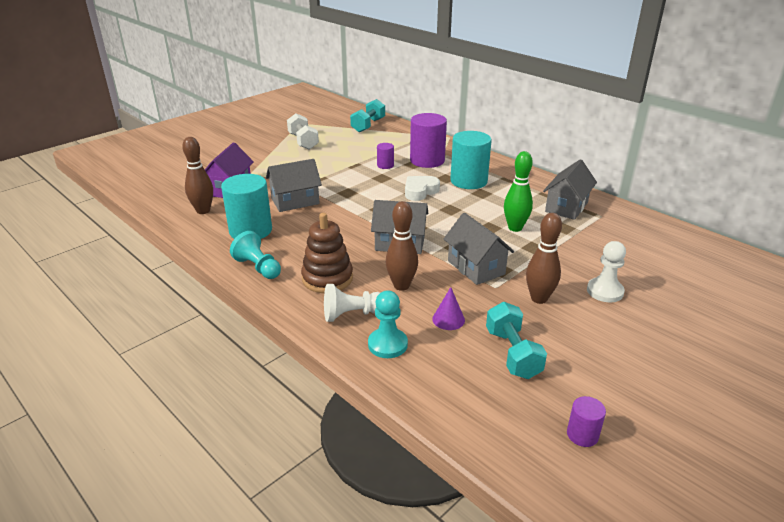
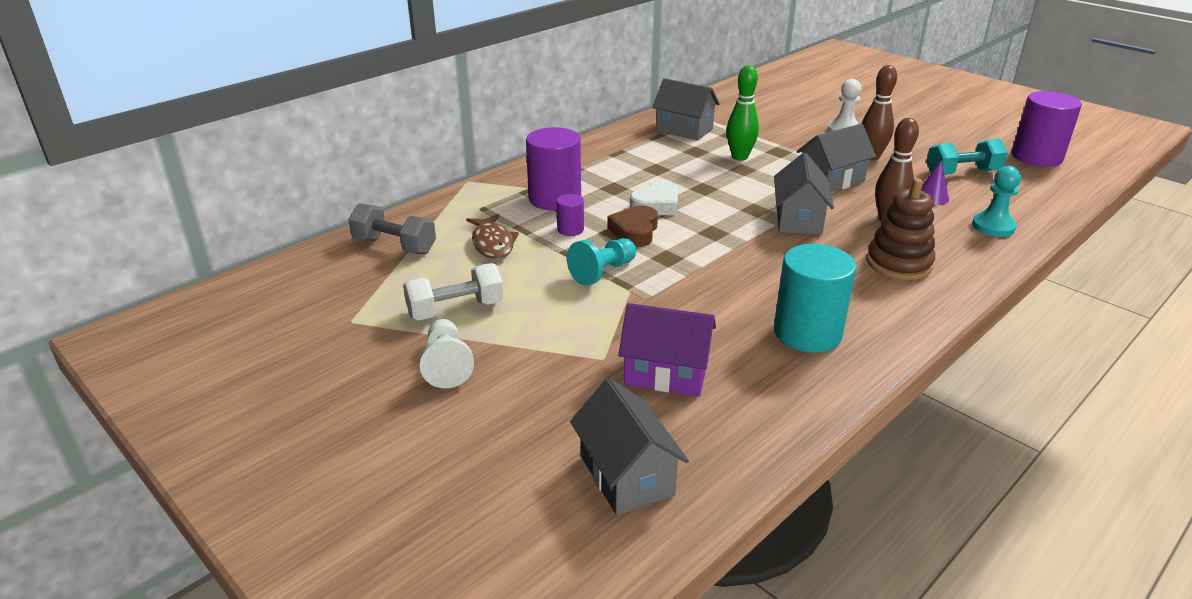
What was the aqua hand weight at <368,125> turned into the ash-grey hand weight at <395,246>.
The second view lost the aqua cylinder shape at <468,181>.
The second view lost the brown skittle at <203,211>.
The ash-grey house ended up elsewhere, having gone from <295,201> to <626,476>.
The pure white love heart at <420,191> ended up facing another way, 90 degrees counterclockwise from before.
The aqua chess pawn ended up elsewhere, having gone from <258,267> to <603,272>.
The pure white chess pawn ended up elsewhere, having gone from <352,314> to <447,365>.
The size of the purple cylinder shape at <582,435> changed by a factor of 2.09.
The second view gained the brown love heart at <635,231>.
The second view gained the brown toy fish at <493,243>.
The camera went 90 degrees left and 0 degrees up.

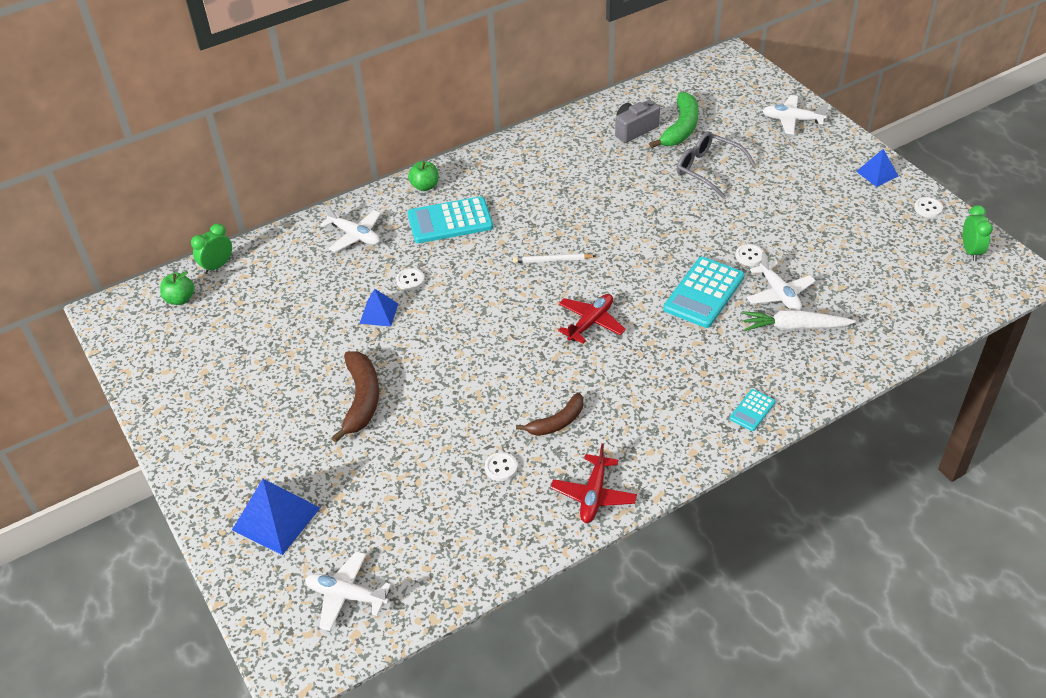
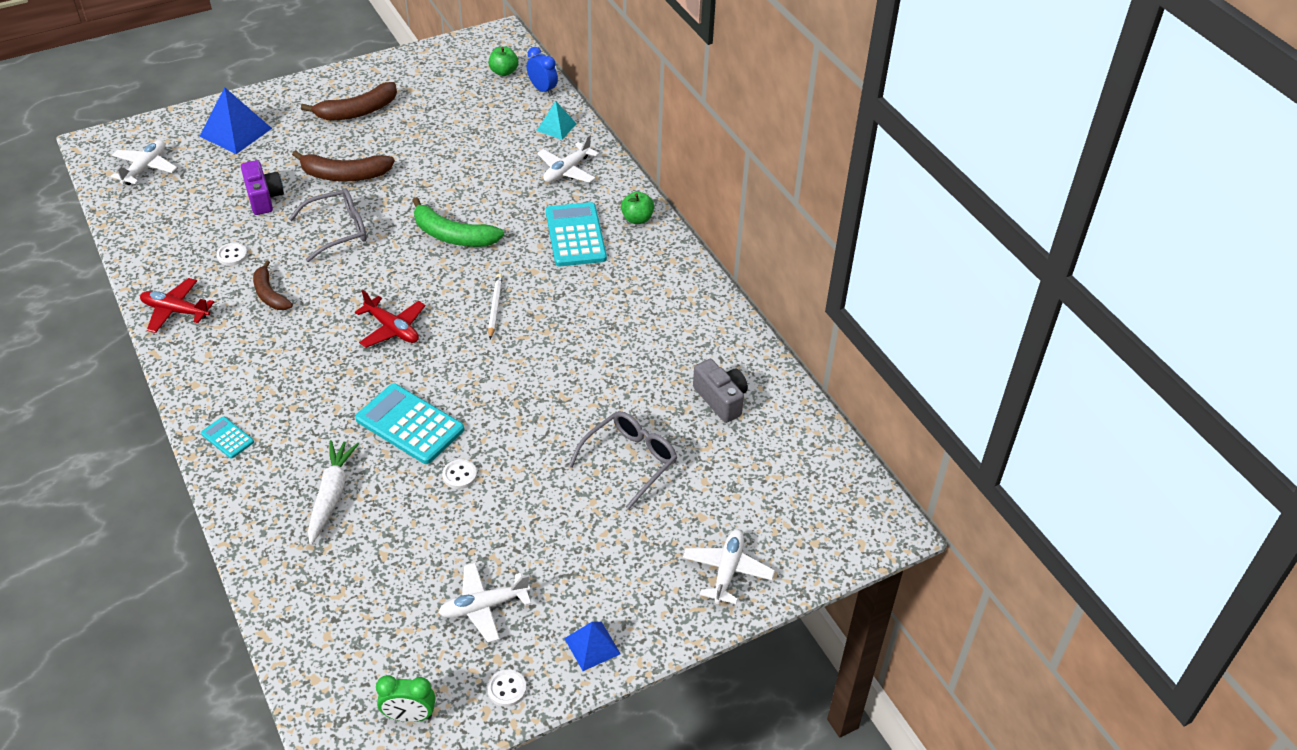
The leaf-green banana ended up elsewhere, having gone from <680,128> to <453,235>.
What was the leaf-green alarm clock at <217,266> turned into the cobalt alarm clock at <542,89>.
The pure white aeroplane ended up elsewhere, having gone from <779,293> to <484,606>.
The second view lost the pure white button at <410,280>.
The second view lost the cobalt pyramid at <379,313>.
The second view gained the brown banana at <357,111>.
The second view gained the aqua pyramid at <556,127>.
The second view gained the purple compact camera at <264,198>.
The second view gained the ash-grey spectacles at <338,230>.
The camera went 90 degrees right and 0 degrees up.

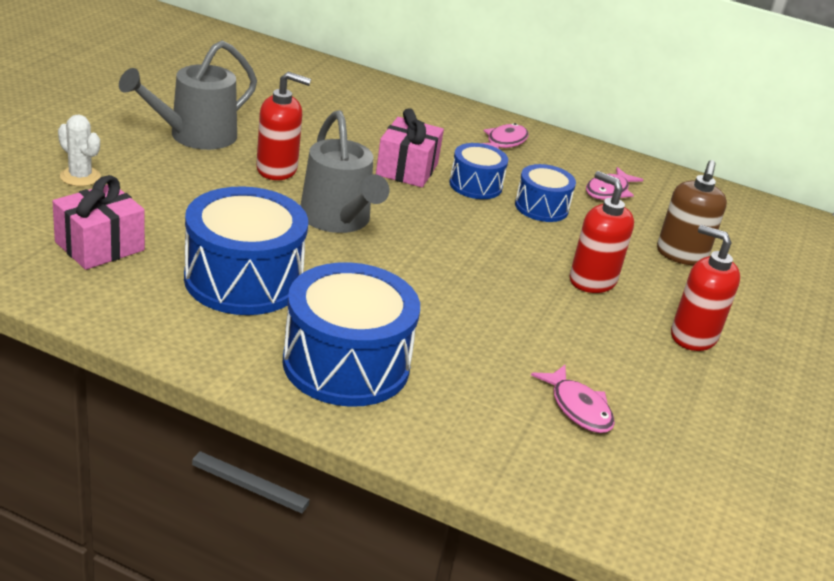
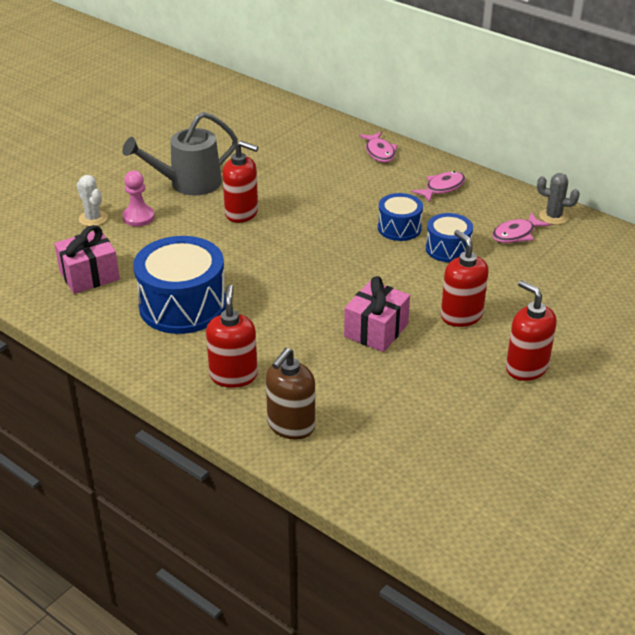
The rosy present ended up elsewhere, having gone from <407,169> to <376,330>.
The second view lost the ash-grey watering can at <338,219>.
The brown soap pump ended up elsewhere, having gone from <681,255> to <291,426>.
Where the cobalt drum stood at <346,364>, the crimson soap pump came to stand at <233,375>.
The rosy toy fish ended up elsewhere, having gone from <578,408> to <379,152>.
The second view gained the rosy chess pawn at <138,217>.
The second view gained the ash-grey saguaro cactus at <553,217>.
The camera went 20 degrees right and 5 degrees up.

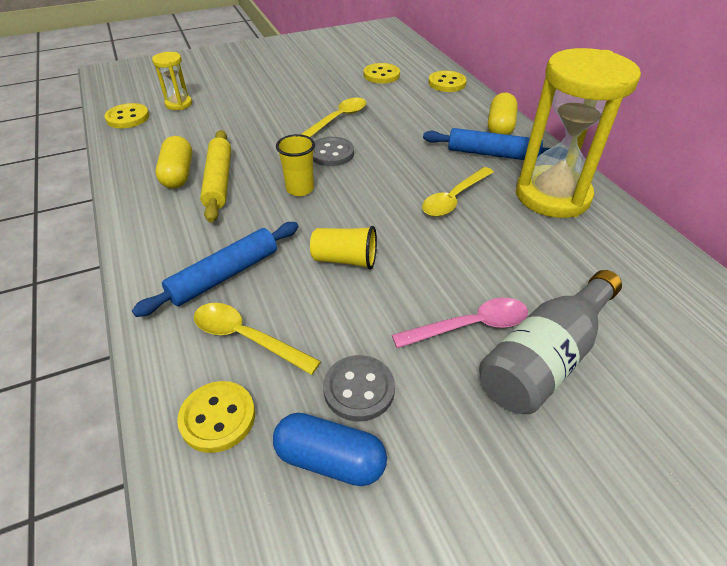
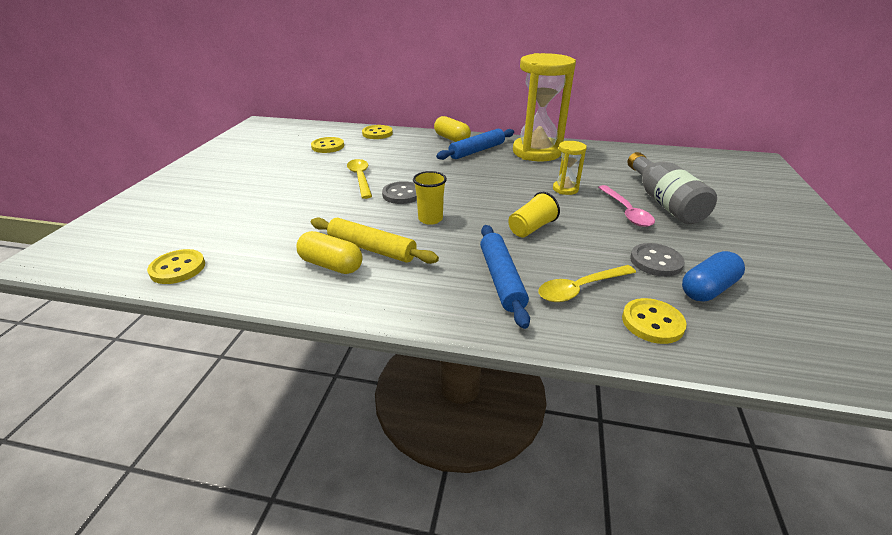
The yellow sand timer ended up elsewhere, having gone from <179,104> to <565,189>.
The second view lost the yellow teaspoon at <454,198>.
The rosy teaspoon at <470,326> ended up facing another way, 150 degrees clockwise from before.
The camera went 55 degrees left and 10 degrees down.

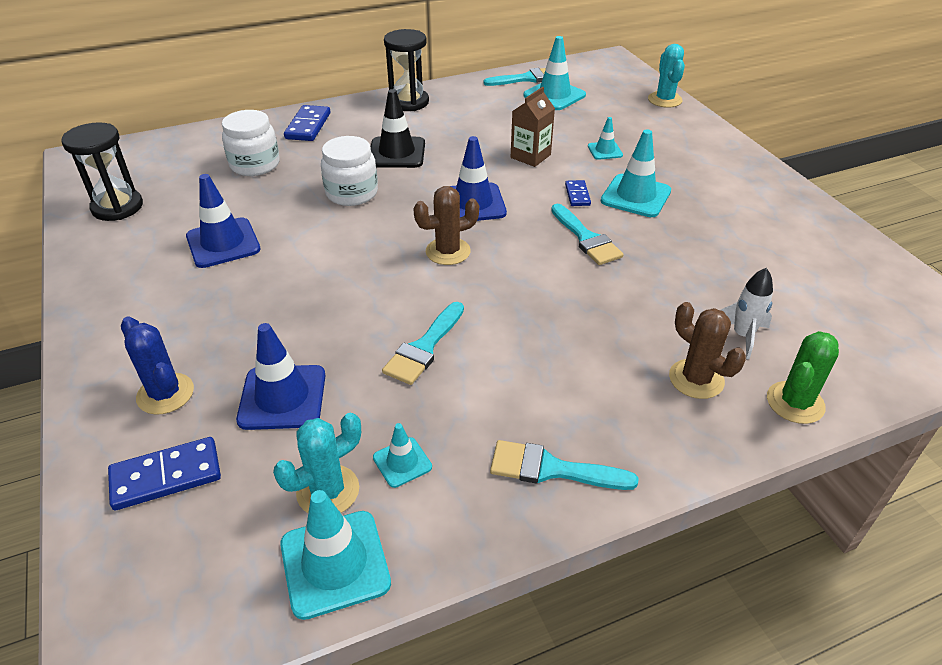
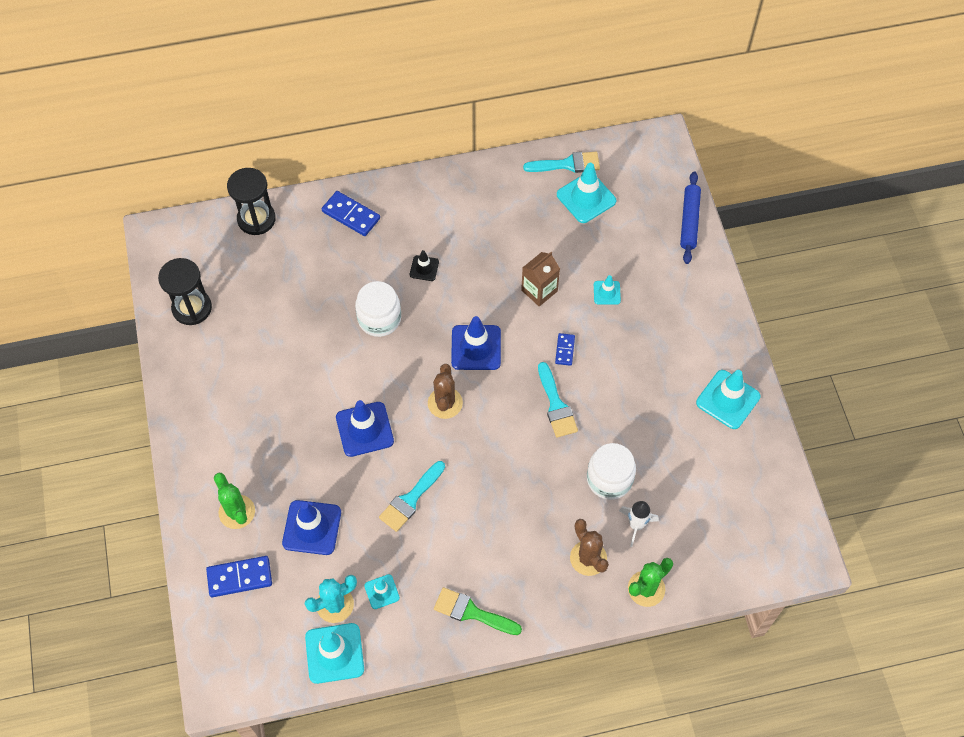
The ebony sand timer ended up elsewhere, having gone from <409,102> to <256,219>.
Where the aqua saguaro cactus stood at <664,100>, the cobalt pastry roller came to stand at <689,221>.
The size of the ebony safety cone at <397,153> changed by a factor of 0.55.
The cobalt domino piece at <308,126> ended up facing another way, 75 degrees counterclockwise from before.
The pure white jam jar ended up elsewhere, having gone from <255,165> to <609,479>.
The aqua safety cone ended up elsewhere, having gone from <635,196> to <728,399>.
The cobalt safety cone ended up elsewhere, having gone from <223,243> to <364,429>.
The brown saguaro cactus at <448,251> ended up facing another way, 75 degrees counterclockwise from before.
What was the cobalt saguaro cactus at <165,394> turned into the leaf-green saguaro cactus at <237,512>.
What was the aqua paintbrush at <551,469> turned into the leaf-green paintbrush at <472,612>.
The camera went 10 degrees right and 20 degrees up.

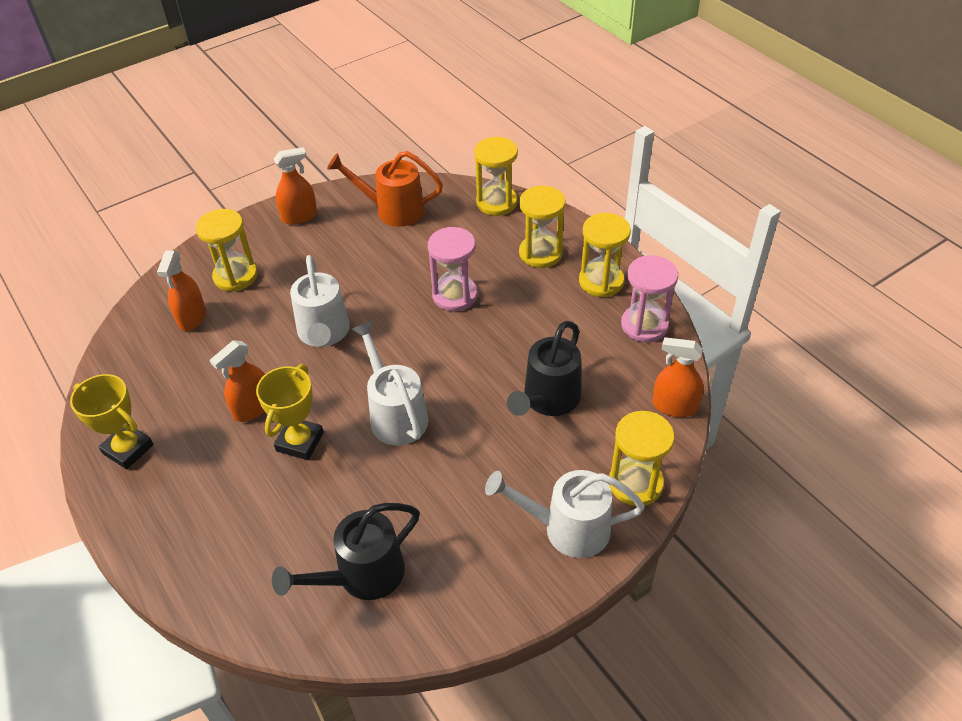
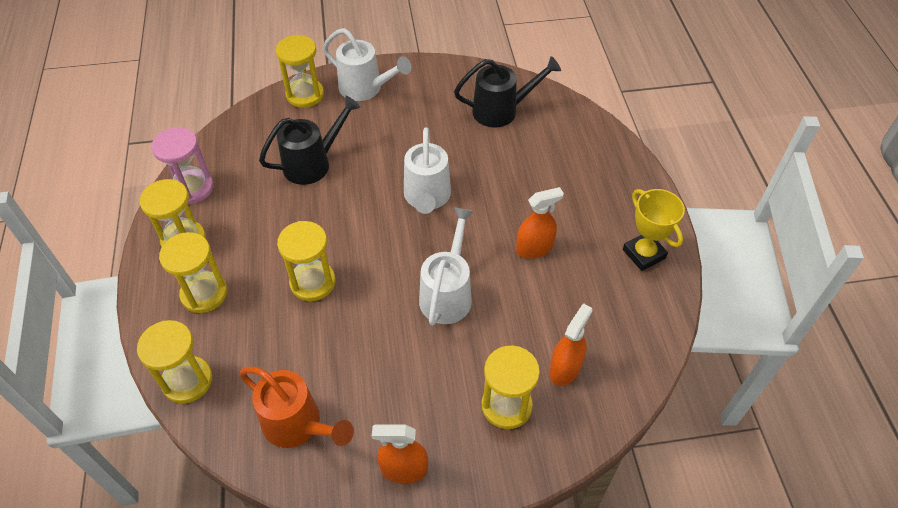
What was the rosy sand timer at <455,295> turned into the yellow sand timer at <312,282>.
The second view lost the orange sprayer at <674,406>.
The second view lost the yellow prize cup at <300,442>.
The camera went 155 degrees left and 5 degrees up.

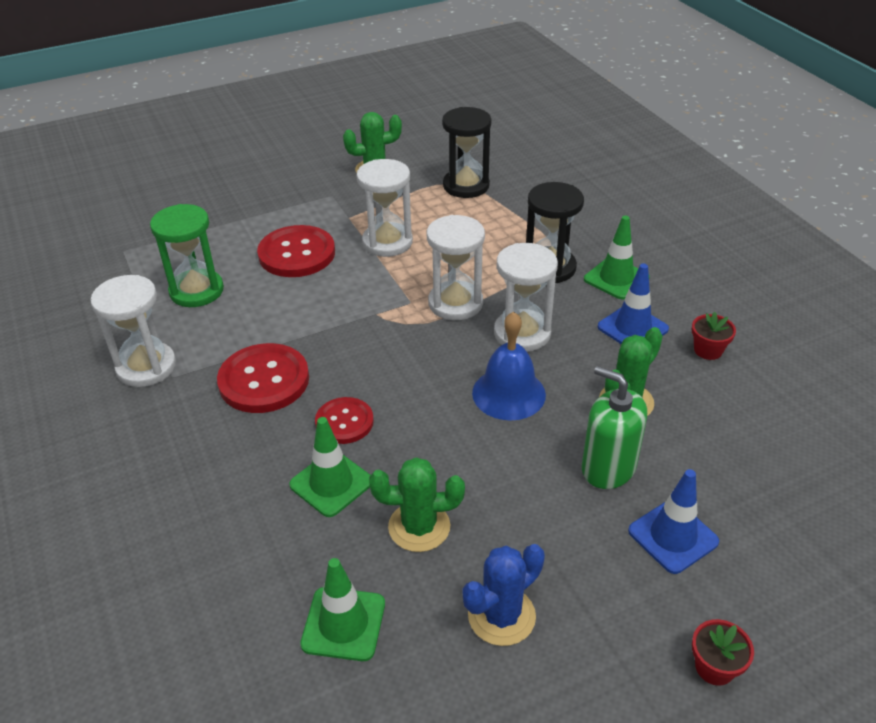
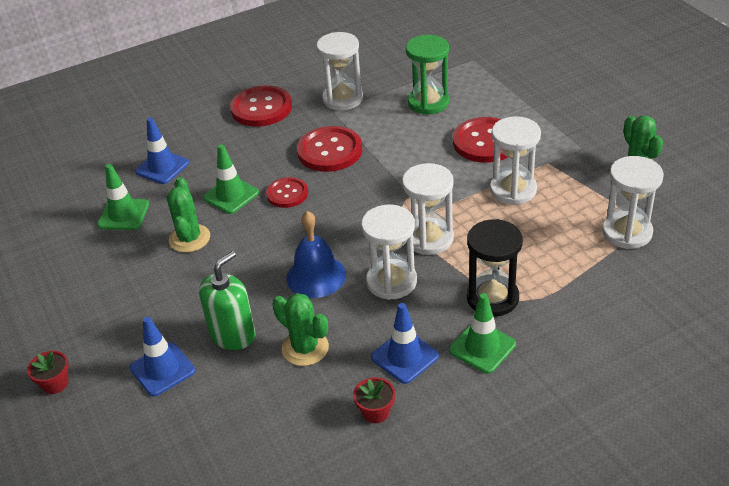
What was the ebony sand timer at <466,186> turned into the pure white sand timer at <627,232>.
The second view lost the cobalt saguaro cactus at <501,616>.
The second view gained the crimson button at <261,108>.
The second view gained the cobalt safety cone at <162,167>.
The camera went 90 degrees right and 0 degrees up.

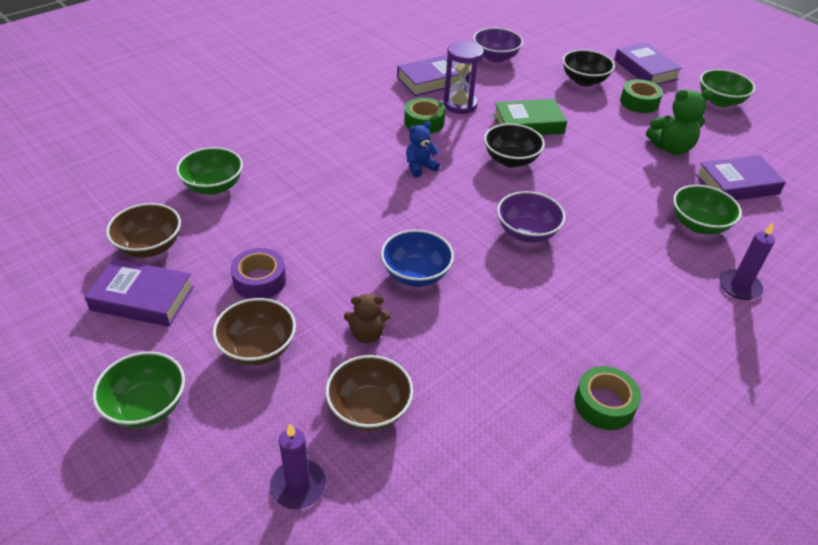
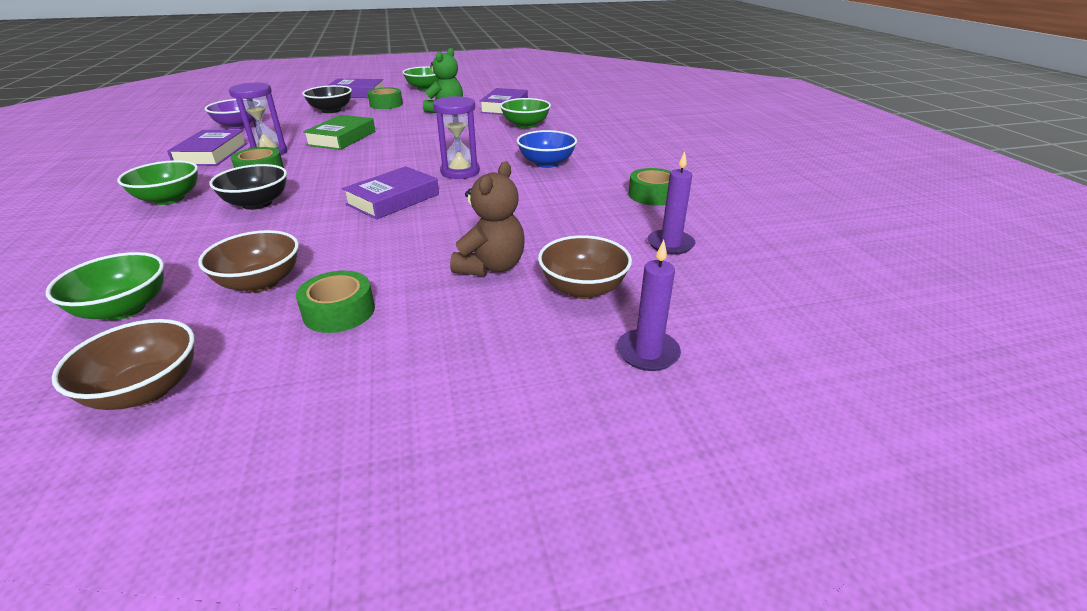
The second view lost the cobalt teddy at <420,167>.
The ebony serving bowl ended up elsewhere, having gone from <511,160> to <257,203>.
Where the purple serving bowl stood at <527,233>, the purple sand timer came to stand at <460,172>.
The purple wax candle ended up elsewhere, having gone from <739,286> to <670,244>.
The cobalt serving bowl ended up elsewhere, having gone from <416,274> to <546,163>.
What was the purple roll of tape at <259,280> turned into the leaf-green roll of tape at <339,311>.
The purple hardback ended up elsewhere, having gone from <143,298> to <393,199>.
The size of the brown teddy at <367,334> changed by a factor of 1.54.
The brown serving bowl ended up elsewhere, having gone from <258,348> to <260,282>.
The leaf-green serving bowl ended up elsewhere, having gone from <147,406> to <169,199>.
The camera went 60 degrees left and 10 degrees down.

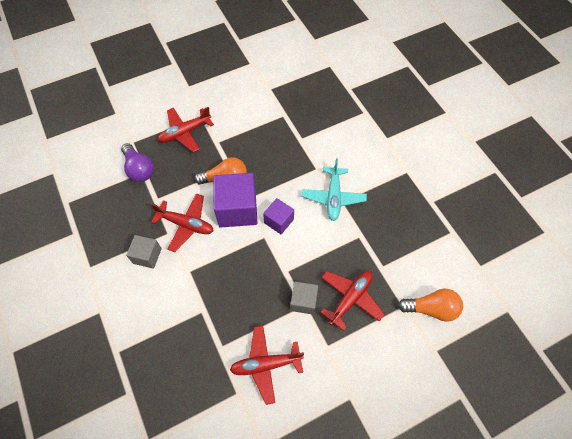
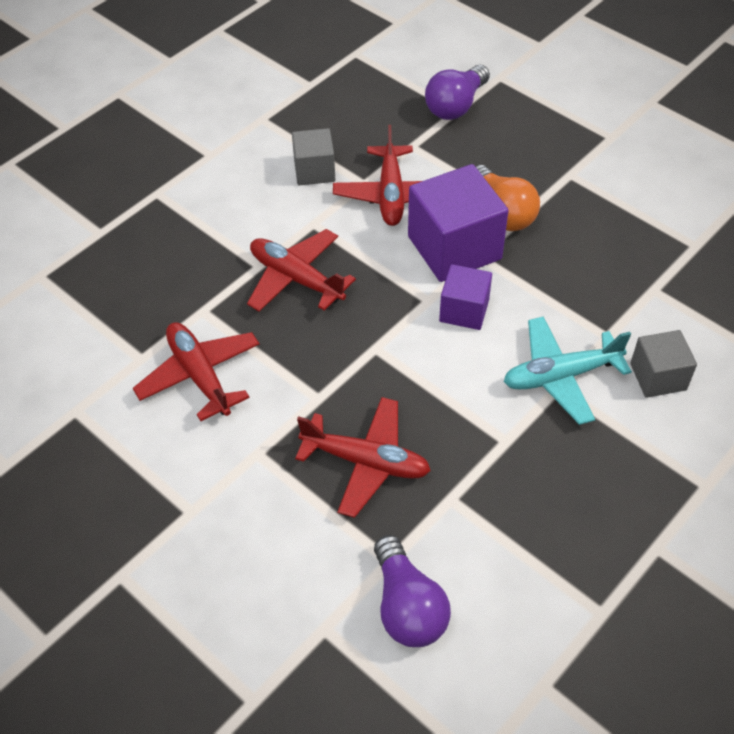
The crimson aeroplane ended up elsewhere, having gone from <185,132> to <296,279>.
The ash-grey block ended up elsewhere, having gone from <303,301> to <658,377>.
What was the orange lightbulb at <431,308> turned into the purple lightbulb at <407,606>.
The camera went 70 degrees right and 10 degrees down.

